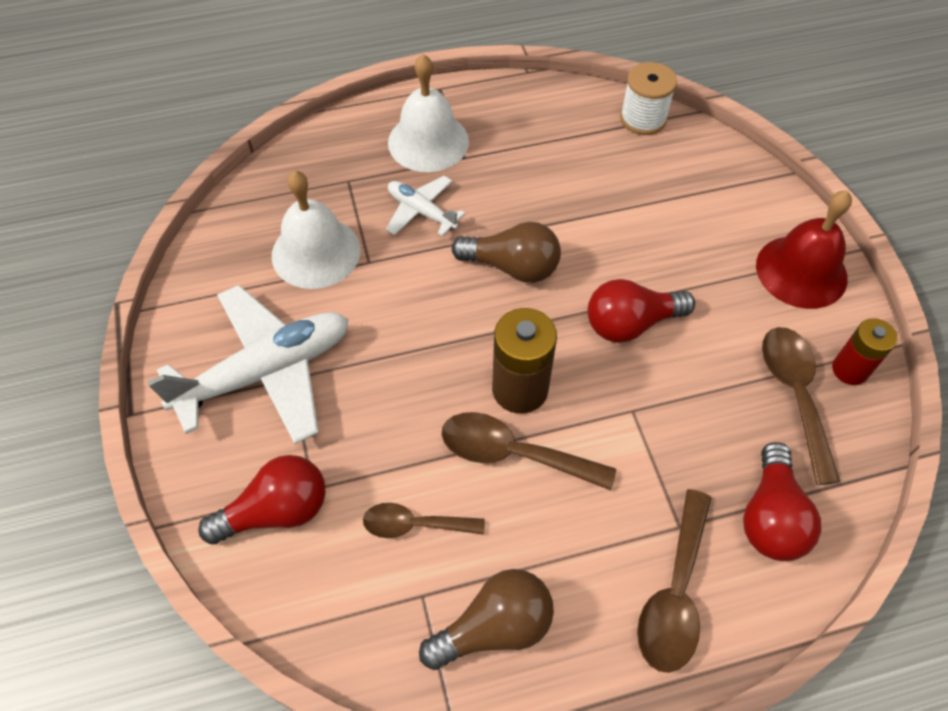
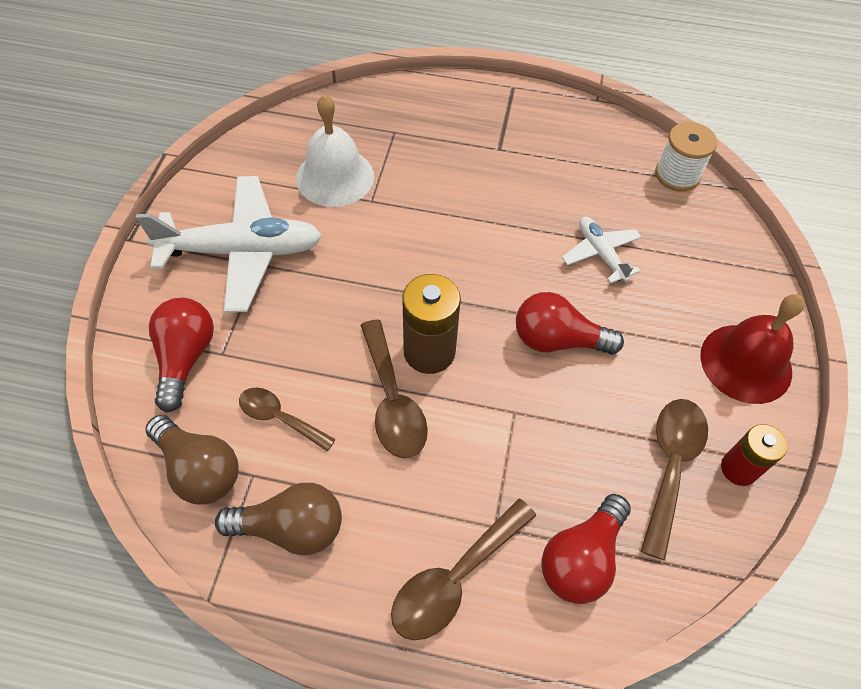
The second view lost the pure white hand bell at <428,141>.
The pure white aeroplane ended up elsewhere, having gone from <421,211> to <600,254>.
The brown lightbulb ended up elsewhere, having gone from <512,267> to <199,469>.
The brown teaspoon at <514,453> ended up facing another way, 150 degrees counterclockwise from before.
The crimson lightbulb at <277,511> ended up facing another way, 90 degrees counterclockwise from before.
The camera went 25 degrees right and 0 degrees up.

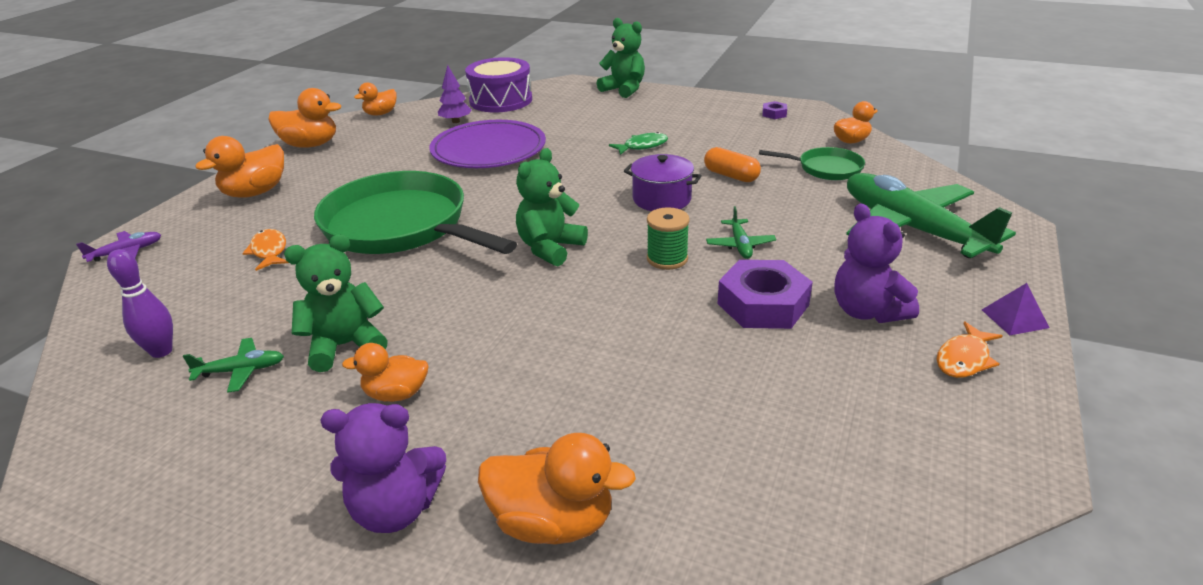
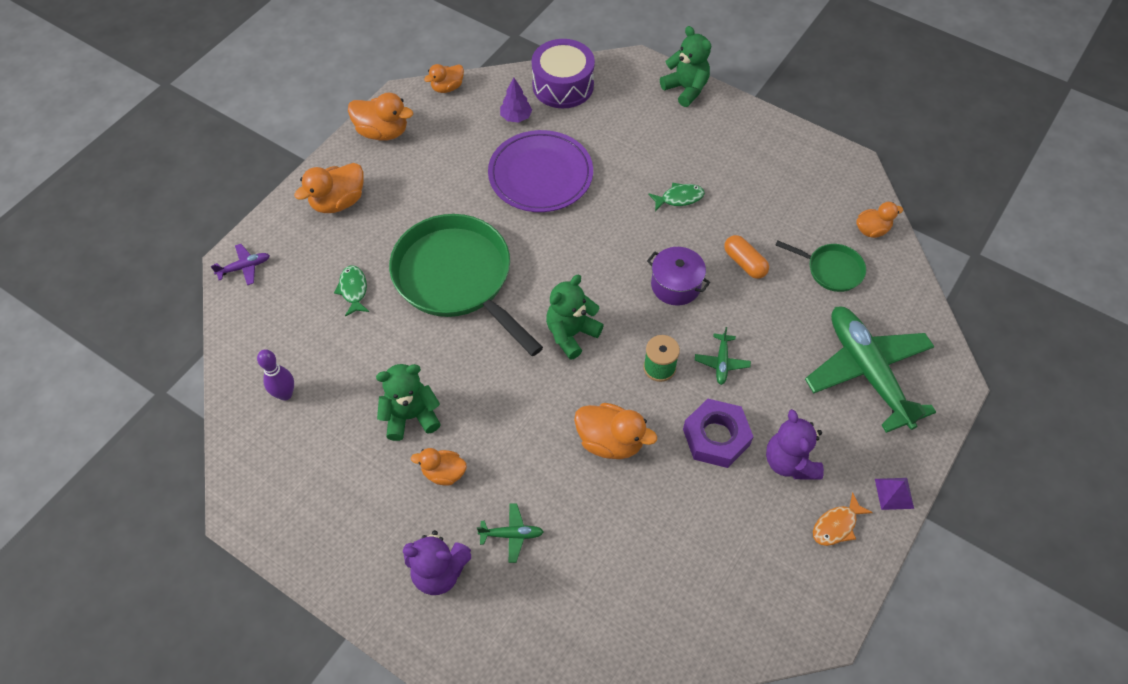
The second view lost the purple hex nut at <774,114>.
What was the orange toy fish at <269,251> turned into the leaf-green toy fish at <353,290>.
The leaf-green aeroplane ended up elsewhere, having gone from <241,371> to <512,534>.
The orange rubber duck ended up elsewhere, having gone from <553,522> to <610,441>.
The camera went 10 degrees right and 25 degrees up.

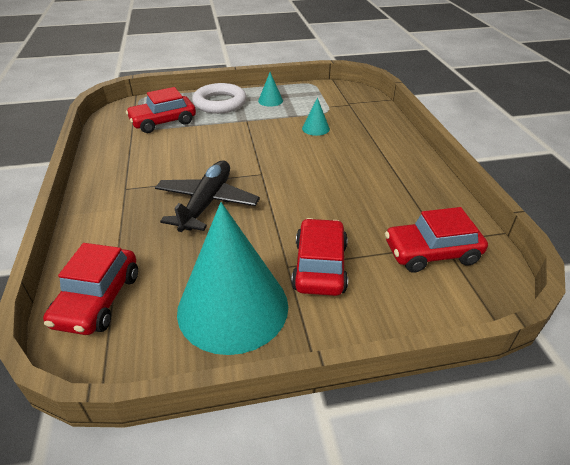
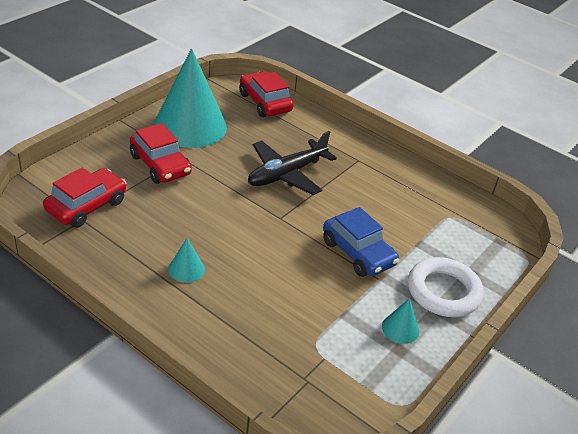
The second view lost the crimson car at <163,122>.
The aqua cone ended up elsewhere, having gone from <315,128> to <186,269>.
The ebony aeroplane at <207,203> ended up facing another way, 75 degrees clockwise from before.
The second view gained the cobalt car at <358,253>.
The camera went 135 degrees right and 0 degrees up.

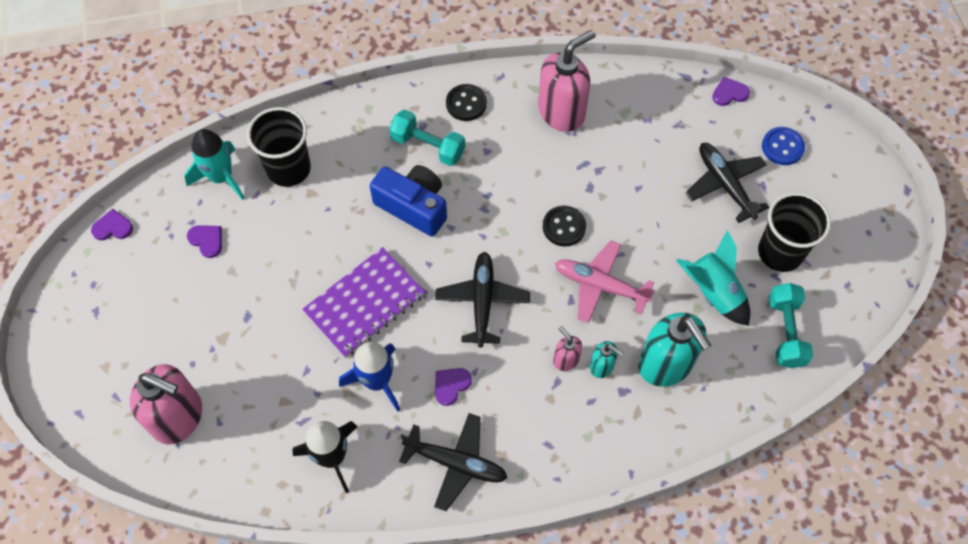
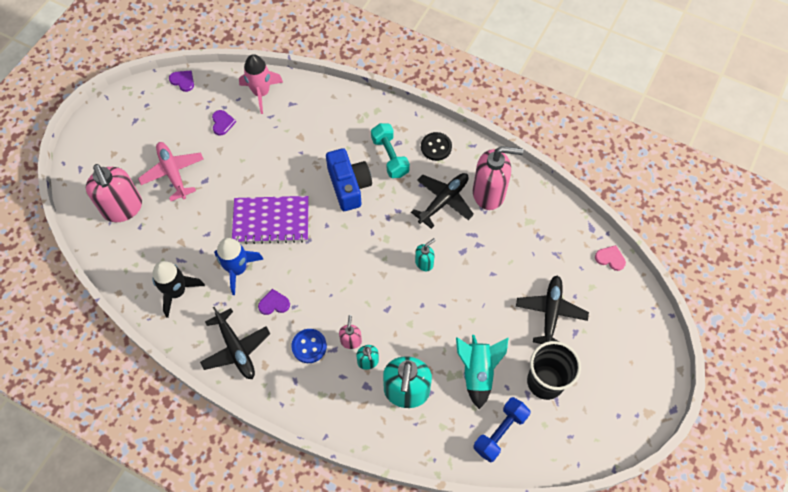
What was the purple love heart at <729,93> turned into the rosy love heart at <610,258>.
The second view lost the ebony cup at <289,169>.
The cobalt button ended up elsewhere, having gone from <782,147> to <309,346>.
What was the aqua toy rocket at <221,177> turned into the rosy toy rocket at <261,93>.
Where the ebony button stood at <564,227>, the aqua soap pump came to stand at <424,263>.
The rosy aeroplane ended up elsewhere, having gone from <600,285> to <173,173>.
The ebony aeroplane ended up elsewhere, having gone from <482,301> to <443,201>.
What was the aqua hand weight at <785,332> turned into the cobalt hand weight at <500,432>.
The camera went 40 degrees right and 0 degrees up.

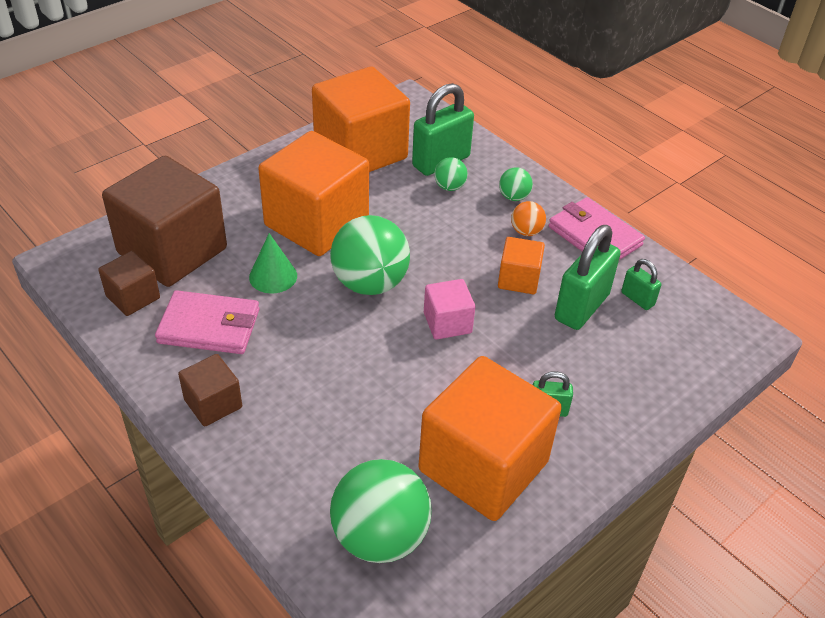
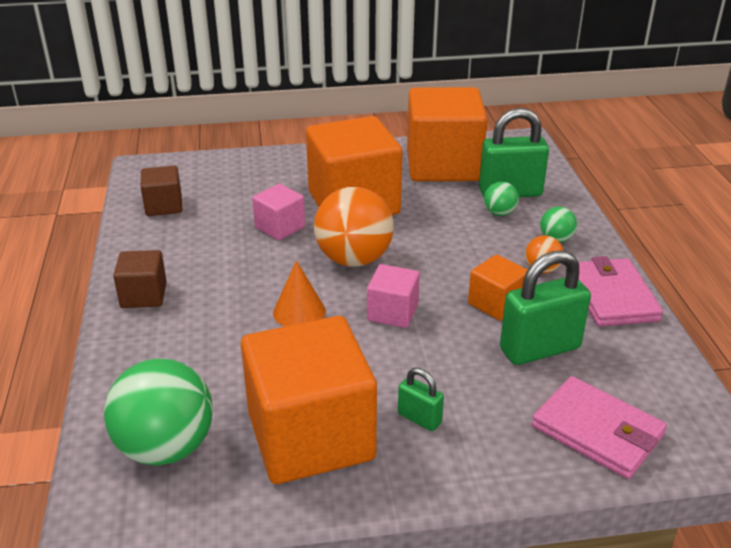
The second view lost the brown block at <172,251>.
What was the leaf-green ball at <370,283> turned into the orange ball at <354,259>.
Where the leaf-green cone stood at <273,276>, the rosy block came to stand at <280,227>.
The second view lost the leaf-green small lock at <637,299>.
The rosy wallet ended up elsewhere, having gone from <209,326> to <597,431>.
The second view gained the orange cone at <299,312>.
The camera went 35 degrees right and 10 degrees down.

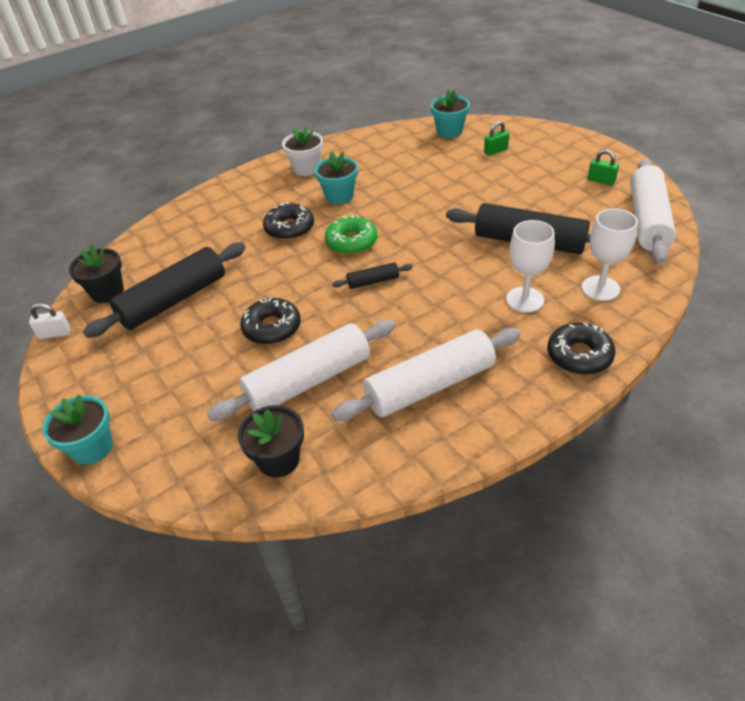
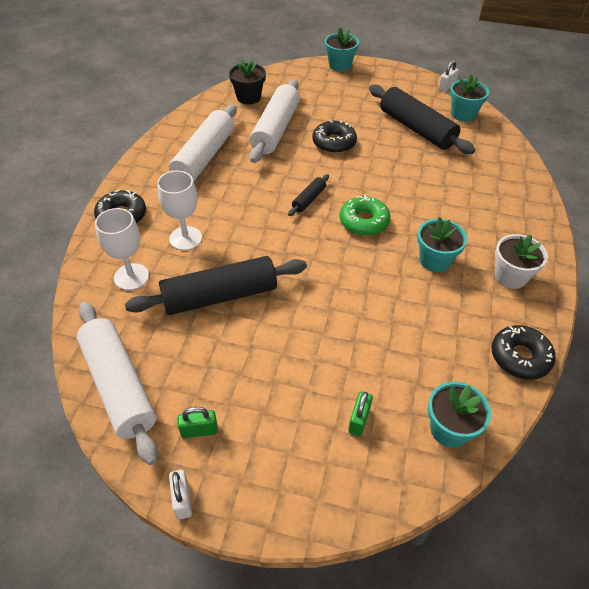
The ebony glazed donut ended up elsewhere, having gone from <289,228> to <520,357>.
The ebony pastry roller at <173,300> ended up facing another way, 45 degrees counterclockwise from before.
What was the ebony potted plant at <107,292> turned into the aqua potted plant at <463,114>.
The second view gained the pure white small lock at <182,500>.
The camera went 135 degrees right and 5 degrees up.

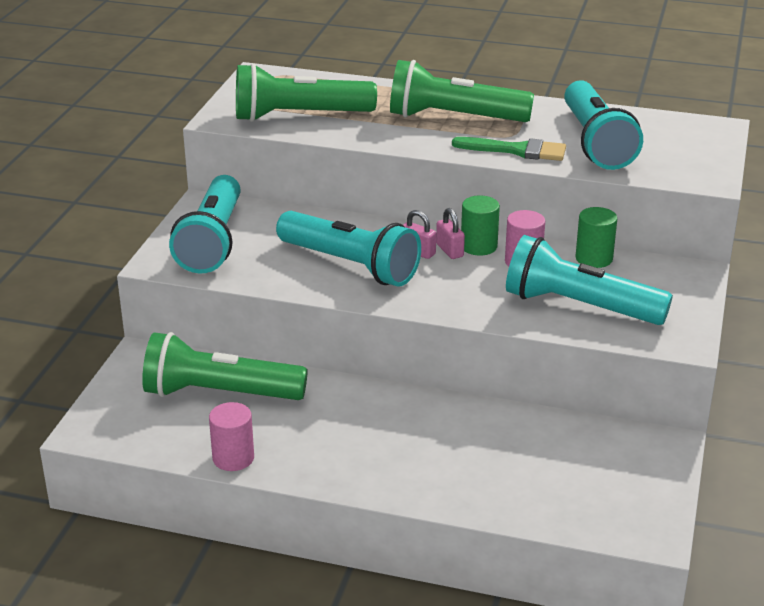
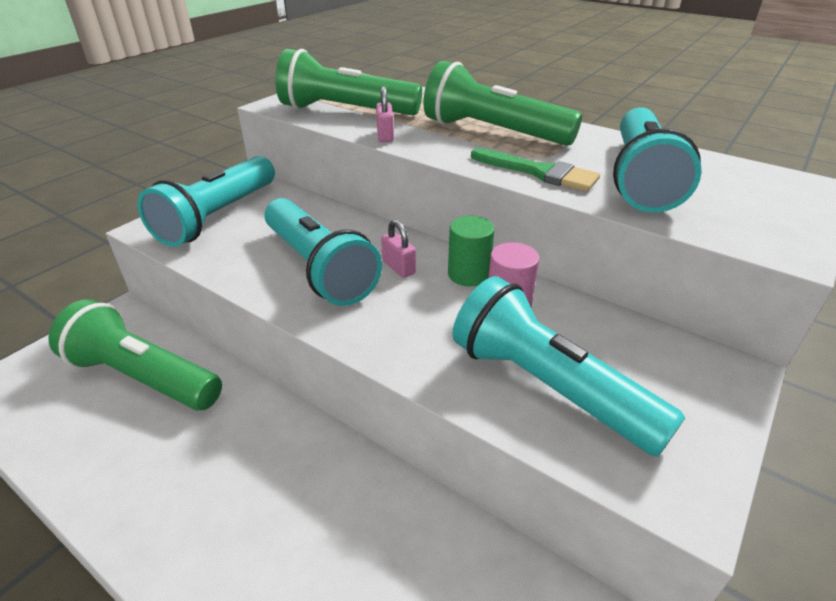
The second view lost the leaf-green cylinder shape at <594,258>.
The rosy small lock ended up elsewhere, having gone from <449,250> to <385,136>.
The second view lost the rosy cylinder shape at <233,458>.
The camera went 20 degrees right and 5 degrees up.

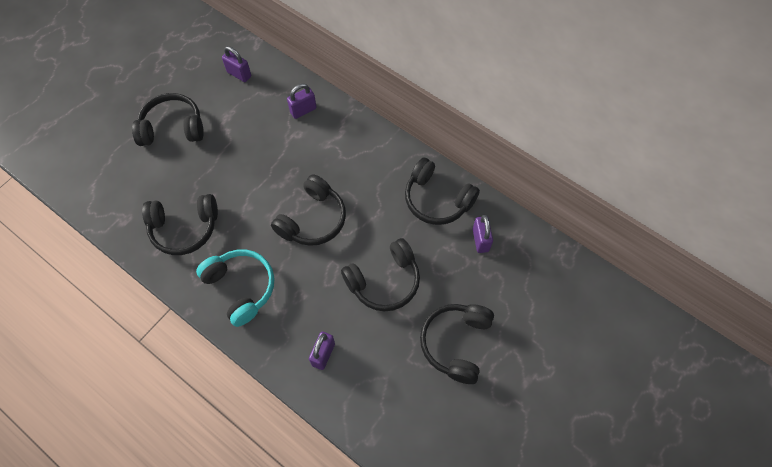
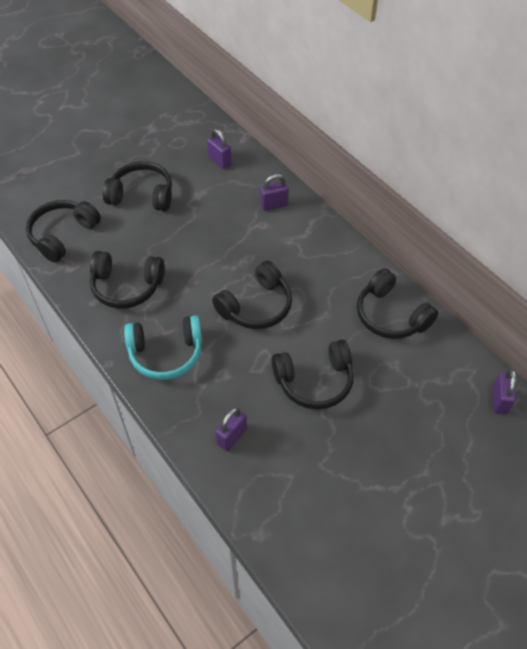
The purple small lock ended up elsewhere, having gone from <480,240> to <499,400>.
The aqua over-ear headphones at <241,287> ended up facing another way, 105 degrees clockwise from before.
The ebony over-ear headphones ended up elsewhere, having gone from <456,343> to <63,235>.
The camera went 15 degrees right and 10 degrees down.

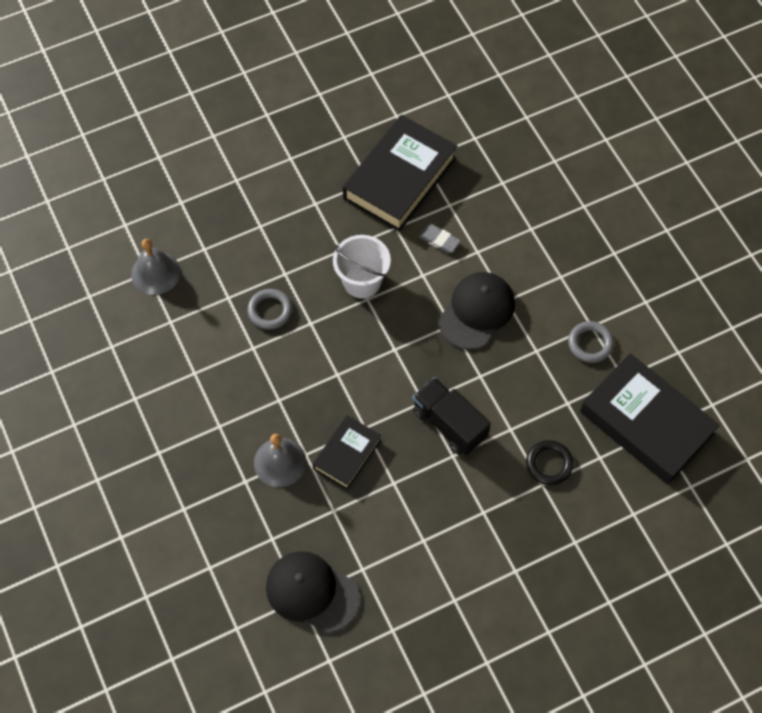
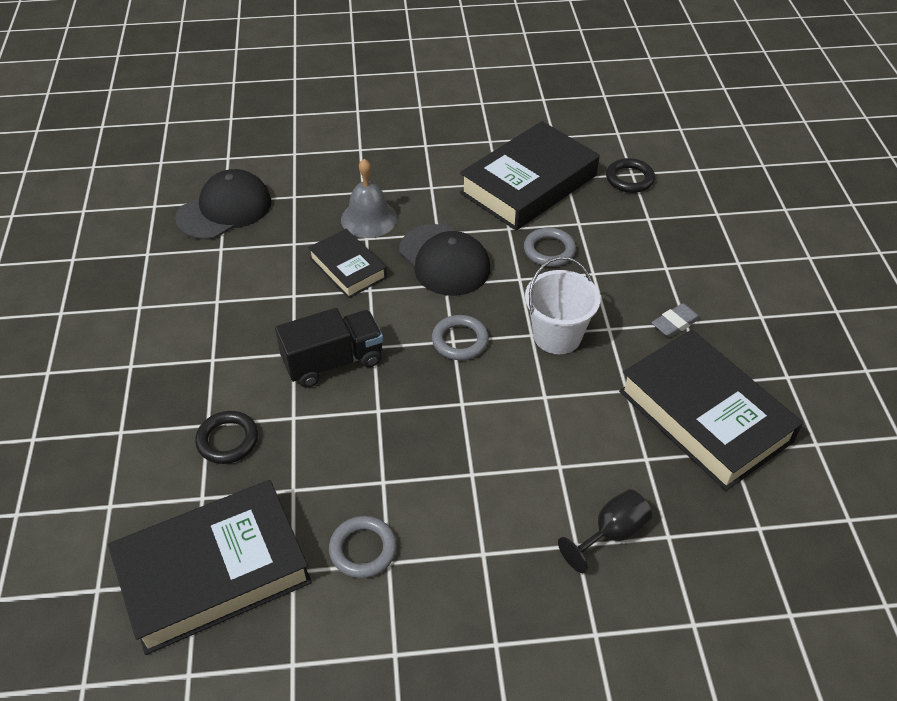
The ash-grey pencil eraser ended up elsewhere, having gone from <439,240> to <675,323>.
Where the ash-grey hand bell stood at <155,273>, the ebony ring came to stand at <629,179>.
The ebony peaked cap ended up elsewhere, having gone from <476,311> to <444,260>.
The second view gained the ebony hardback at <529,184>.
The second view gained the ash-grey ring at <460,340>.
The second view gained the ebony wine glass at <611,533>.
The camera went 110 degrees right and 15 degrees down.

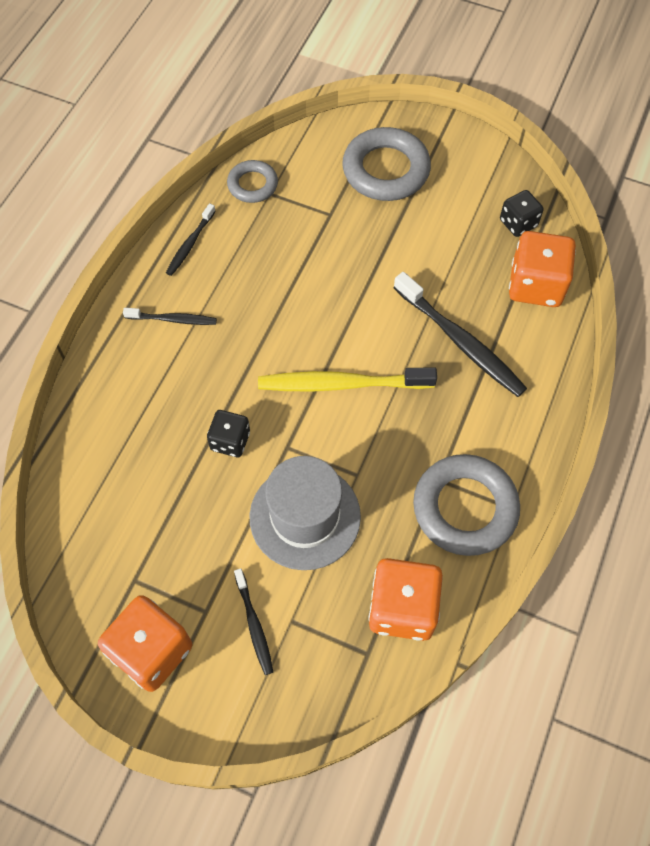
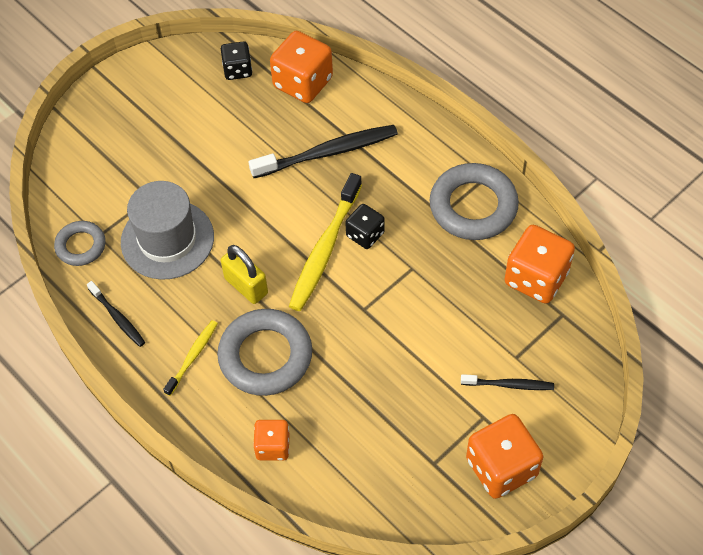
The ash-grey ring ended up elsewhere, having gone from <386,170> to <265,356>.
What was the ebony dental brush at <173,319> turned into the yellow dental brush at <193,357>.
The ebony die ended up elsewhere, having gone from <230,441> to <365,235>.
The ash-grey tall hat ended up elsewhere, having gone from <305,516> to <167,239>.
The second view gained the yellow small lock at <246,286>.
The second view gained the orange die at <273,446>.
The camera went 65 degrees left and 5 degrees down.

